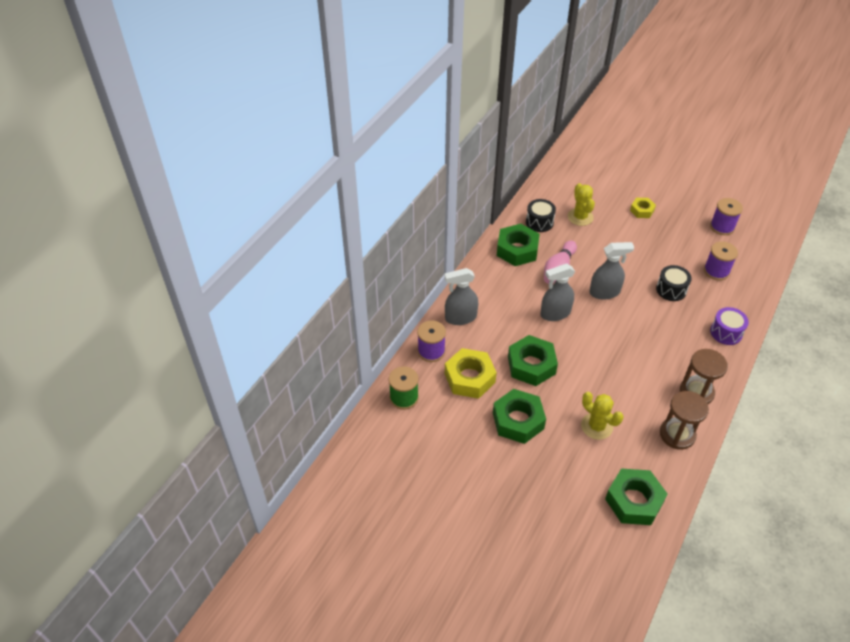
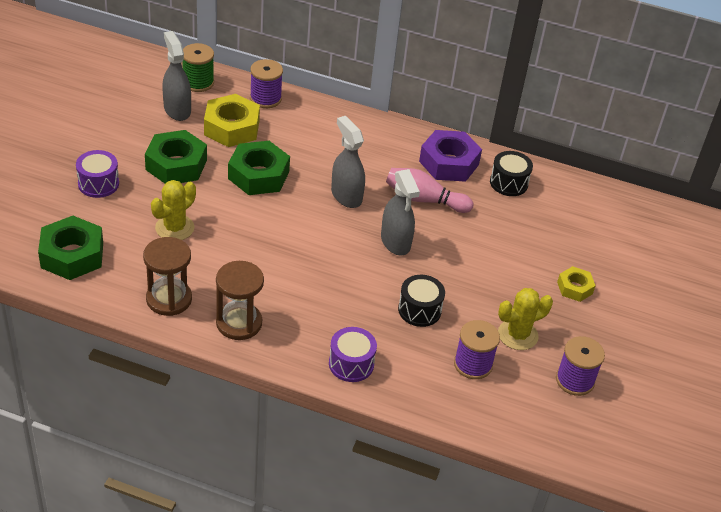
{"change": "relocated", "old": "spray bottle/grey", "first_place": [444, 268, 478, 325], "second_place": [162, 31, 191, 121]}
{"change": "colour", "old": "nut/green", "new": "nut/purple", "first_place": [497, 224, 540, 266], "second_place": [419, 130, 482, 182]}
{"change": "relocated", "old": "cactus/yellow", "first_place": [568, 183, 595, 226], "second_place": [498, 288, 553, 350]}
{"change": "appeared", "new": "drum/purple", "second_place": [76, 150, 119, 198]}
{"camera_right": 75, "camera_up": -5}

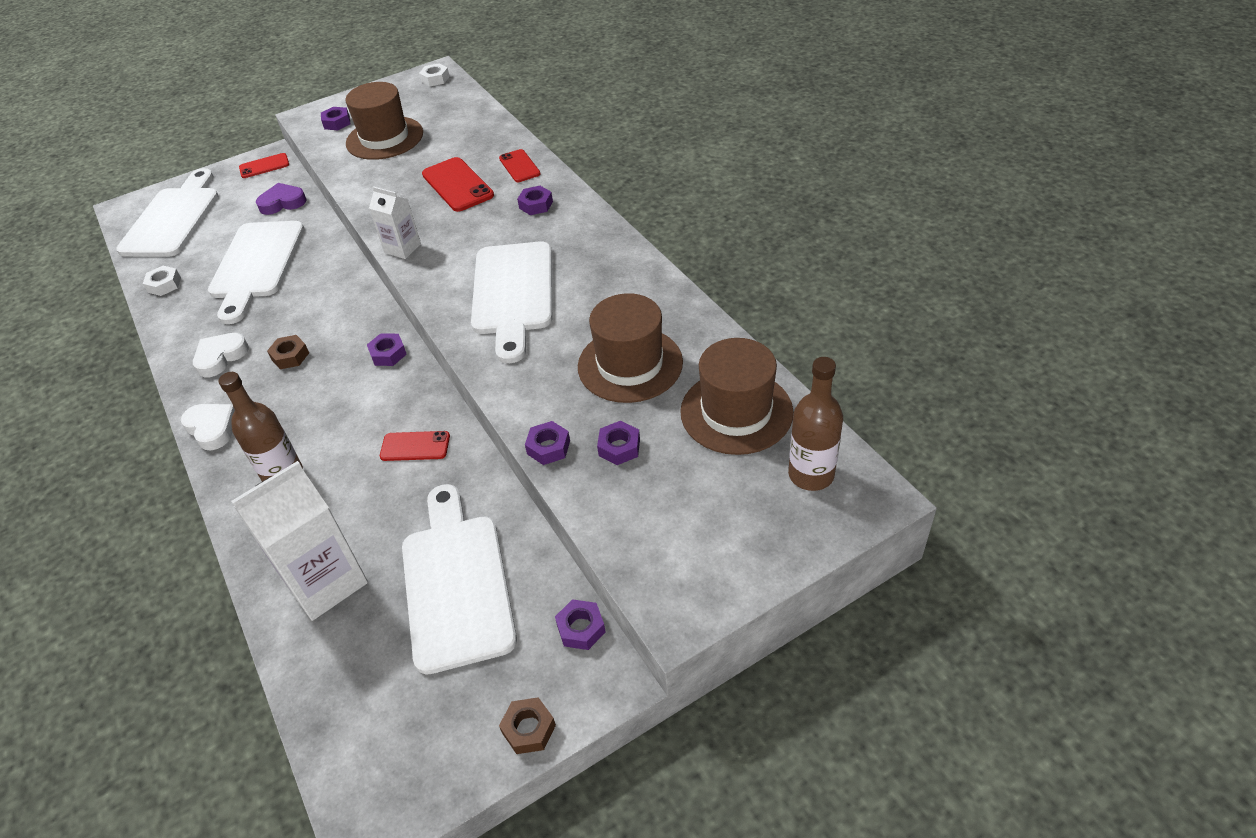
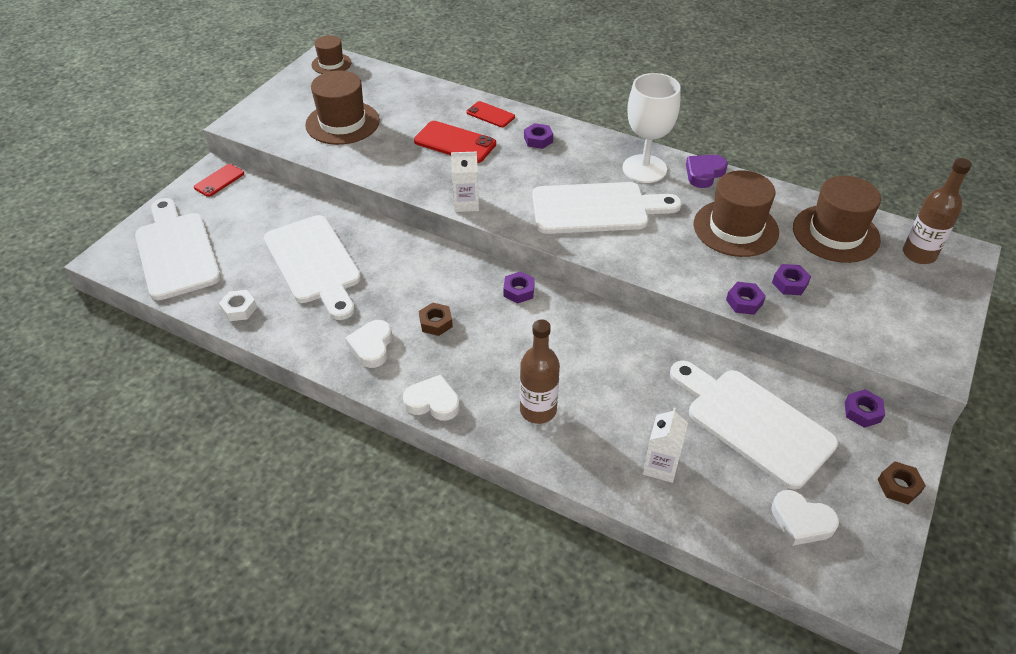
{"change": "size", "old": "carton/white", "first_place": [231, 461, 368, 621], "second_place": [643, 408, 688, 483], "factor": 0.56}
{"change": "relocated", "old": "heart/purple", "first_place": [256, 183, 307, 215], "second_place": [686, 155, 728, 188]}
{"change": "missing", "old": "nut/purple", "first_place": [321, 107, 350, 130]}
{"change": "missing", "old": "phone/red", "first_place": [380, 431, 450, 461]}
{"change": "exchanged", "old": "nut/white", "new": "hat/brown", "first_place": [419, 63, 450, 86], "second_place": [312, 35, 351, 74]}
{"change": "spun", "old": "cutting board/white", "first_place": [471, 241, 552, 363], "second_place": [532, 182, 682, 234], "degrees": -60}
{"change": "appeared", "new": "goblet/white", "second_place": [622, 73, 681, 183]}
{"change": "appeared", "new": "heart/white", "second_place": [771, 490, 839, 546]}
{"camera_right": -35, "camera_up": 0}

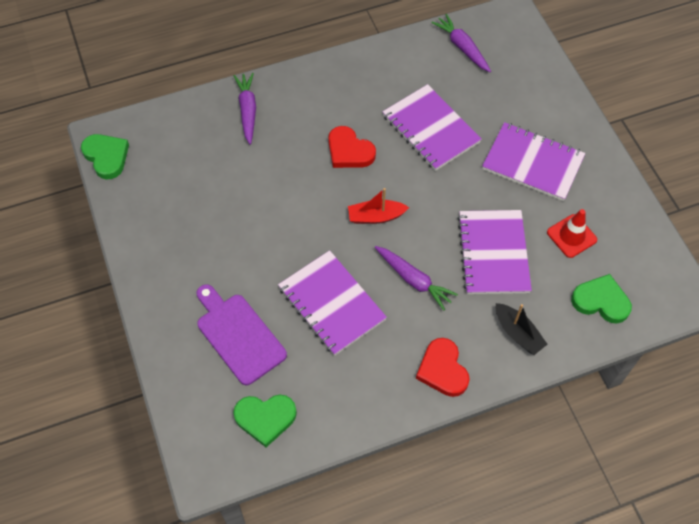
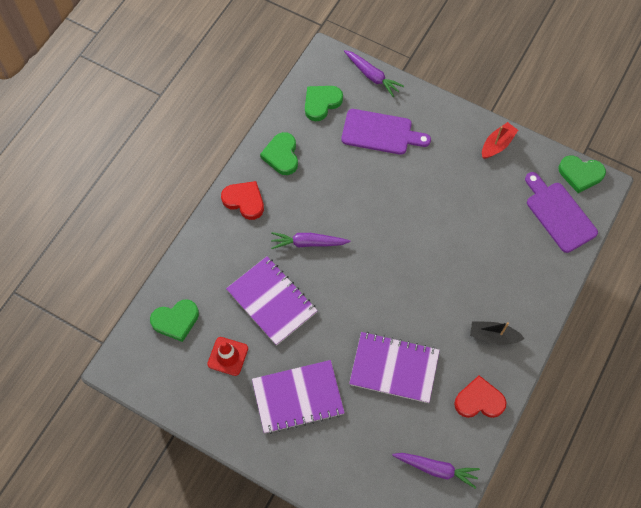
{"change": "relocated", "old": "carrot/purple", "first_place": [233, 73, 256, 145], "second_place": [344, 50, 404, 97]}
{"change": "missing", "old": "notebook/purple", "first_place": [278, 250, 387, 356]}
{"change": "relocated", "old": "heart/red", "first_place": [328, 126, 376, 168], "second_place": [454, 375, 506, 418]}
{"change": "relocated", "old": "boat/red", "first_place": [348, 188, 409, 224], "second_place": [482, 122, 518, 159]}
{"change": "relocated", "old": "boat/black", "first_place": [496, 303, 548, 355], "second_place": [470, 321, 525, 345]}
{"change": "appeared", "new": "heart/green", "second_place": [260, 132, 298, 175]}
{"change": "appeared", "new": "cutting board/purple", "second_place": [525, 172, 598, 253]}
{"camera_right": 140, "camera_up": 5}

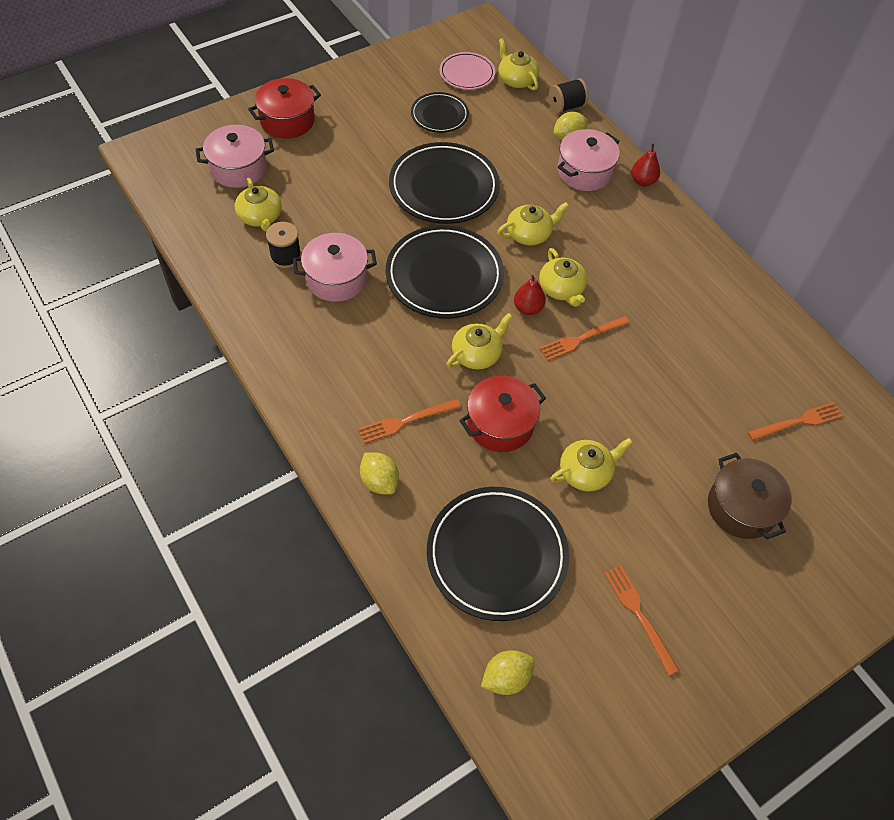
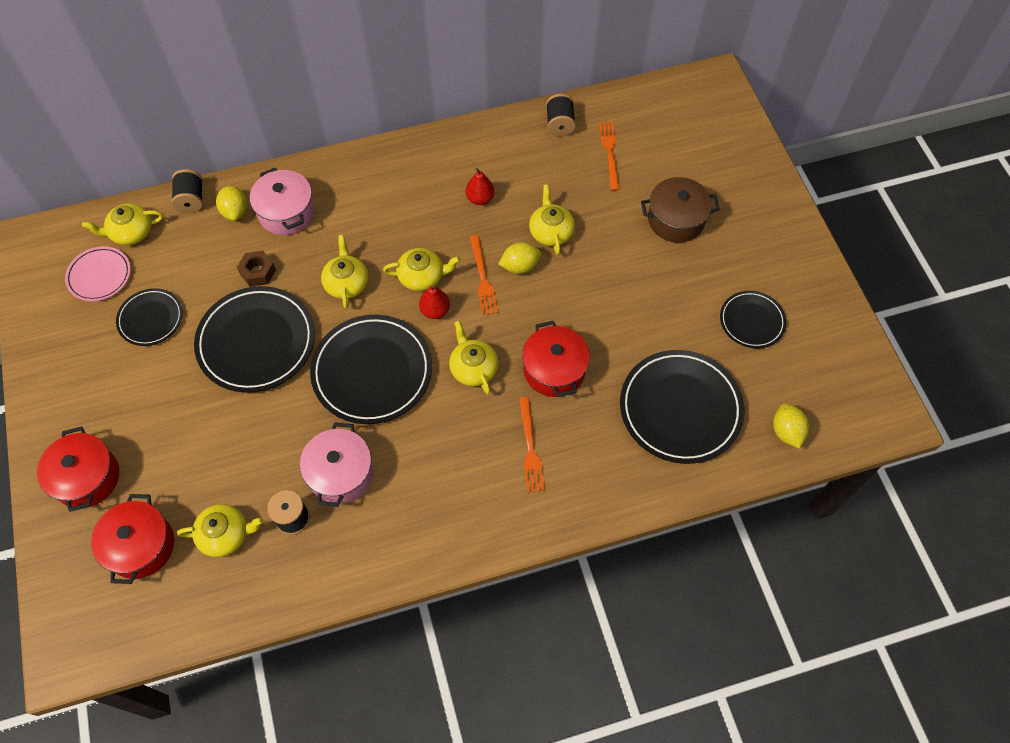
{"change": "colour", "old": "pot/pink", "new": "pot/red", "first_place": [195, 125, 274, 188], "second_place": [91, 494, 174, 584]}
{"change": "relocated", "old": "lemon/yellow", "first_place": [360, 452, 399, 495], "second_place": [498, 242, 541, 274]}
{"change": "relocated", "old": "teapot/yellow", "first_place": [550, 438, 633, 491], "second_place": [529, 184, 575, 255]}
{"change": "exchanged", "old": "fork/orange", "new": "plate/black", "first_place": [604, 565, 679, 675], "second_place": [720, 291, 786, 348]}
{"change": "relocated", "old": "pear/red", "first_place": [631, 144, 660, 187], "second_place": [466, 168, 495, 205]}
{"change": "appeared", "new": "nut/brown", "second_place": [237, 251, 276, 287]}
{"change": "appeared", "new": "spool/black", "second_place": [546, 94, 576, 136]}
{"camera_right": -70, "camera_up": 5}

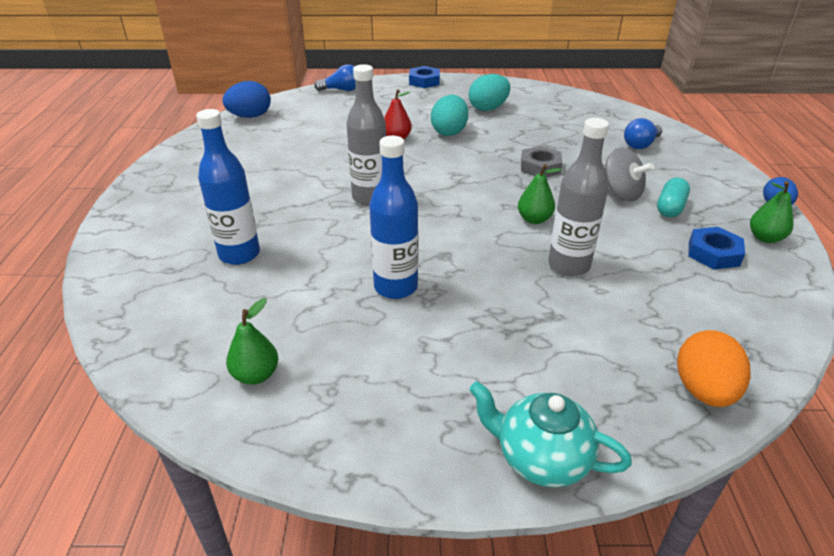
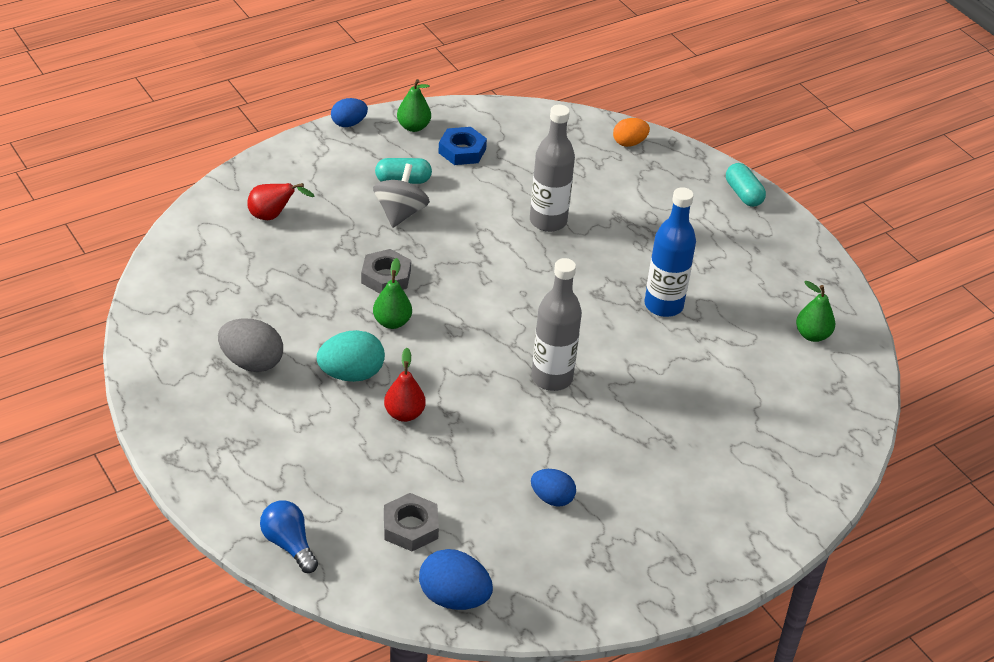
{"change": "missing", "old": "bottle/blue", "first_place": [196, 109, 260, 265]}
{"change": "missing", "old": "nut/blue", "first_place": [409, 66, 440, 88]}
{"change": "colour", "old": "egg/turquoise", "new": "egg/grey", "first_place": [469, 74, 510, 111], "second_place": [218, 318, 283, 372]}
{"change": "exchanged", "old": "teapot/turquoise", "new": "capsule/turquoise", "first_place": [469, 381, 632, 487], "second_place": [726, 163, 766, 207]}
{"change": "relocated", "old": "pear/green", "first_place": [518, 164, 561, 224], "second_place": [373, 258, 412, 329]}
{"change": "exchanged", "old": "light bulb/blue", "new": "pear/red", "first_place": [624, 118, 663, 149], "second_place": [247, 183, 315, 220]}
{"change": "size", "old": "egg/orange", "first_place": [677, 330, 750, 407], "second_place": [613, 118, 650, 147], "factor": 0.65}
{"change": "appeared", "new": "nut/grey", "second_place": [384, 493, 439, 551]}
{"change": "appeared", "new": "egg/blue", "second_place": [531, 469, 576, 507]}
{"camera_right": -125, "camera_up": 5}

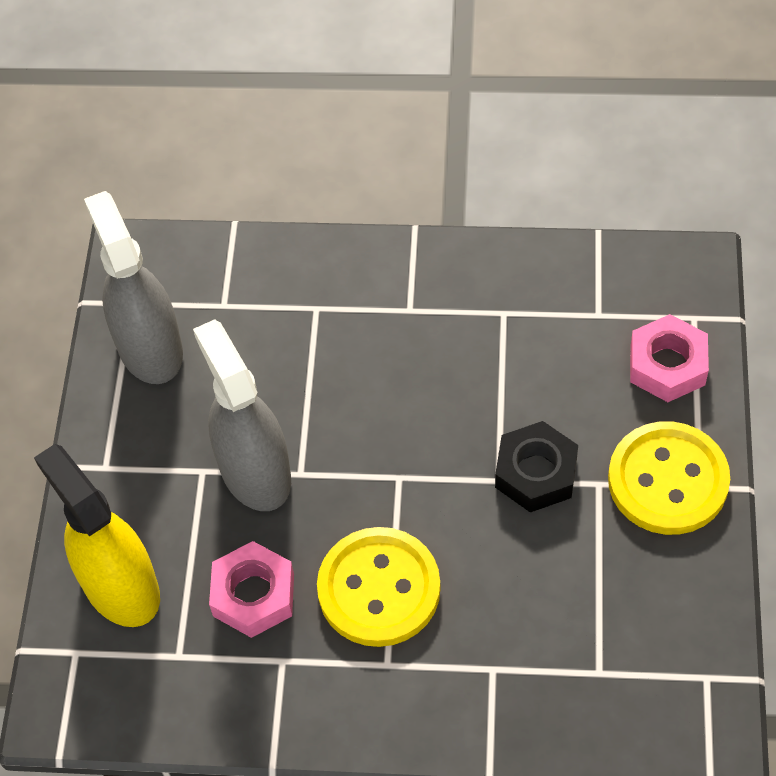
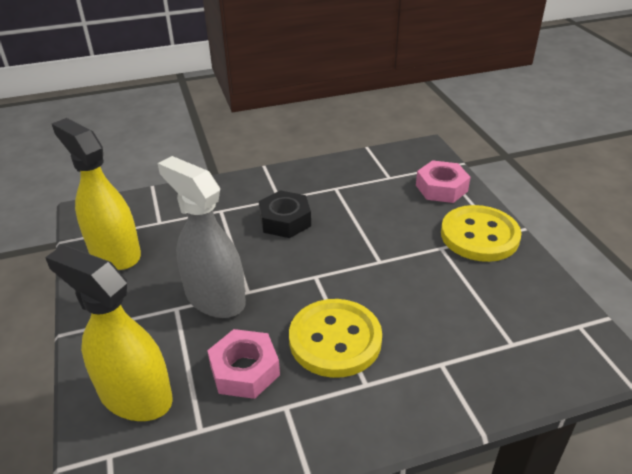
{"change": "colour", "old": "spray bottle/grey", "new": "spray bottle/yellow", "first_place": [84, 191, 183, 384], "second_place": [52, 118, 141, 270]}
{"change": "relocated", "old": "nut/black", "first_place": [495, 421, 578, 513], "second_place": [259, 190, 311, 238]}
{"camera_right": -25, "camera_up": -20}

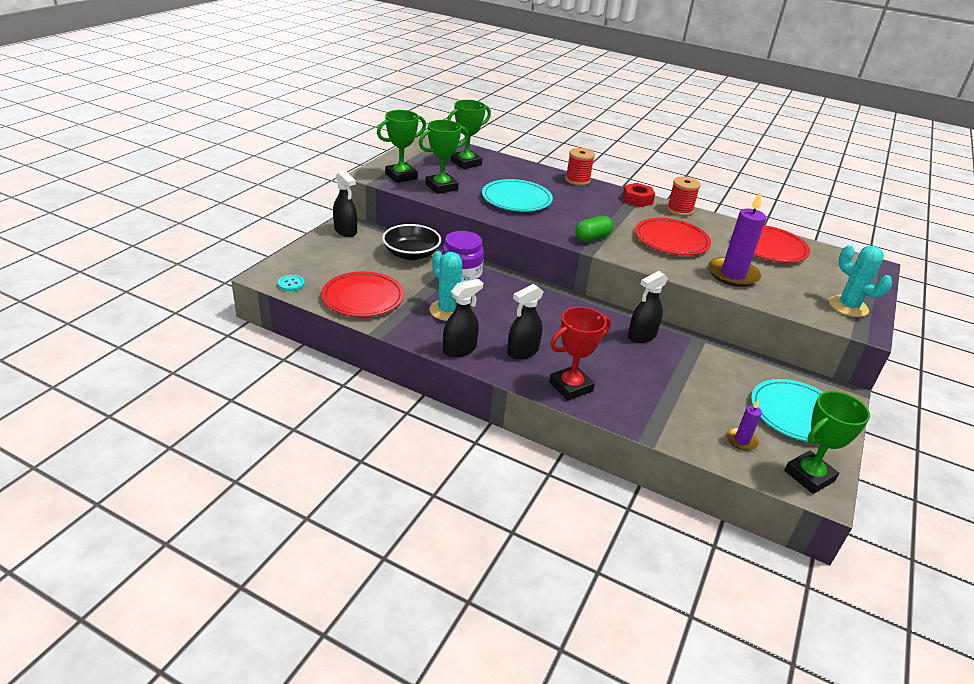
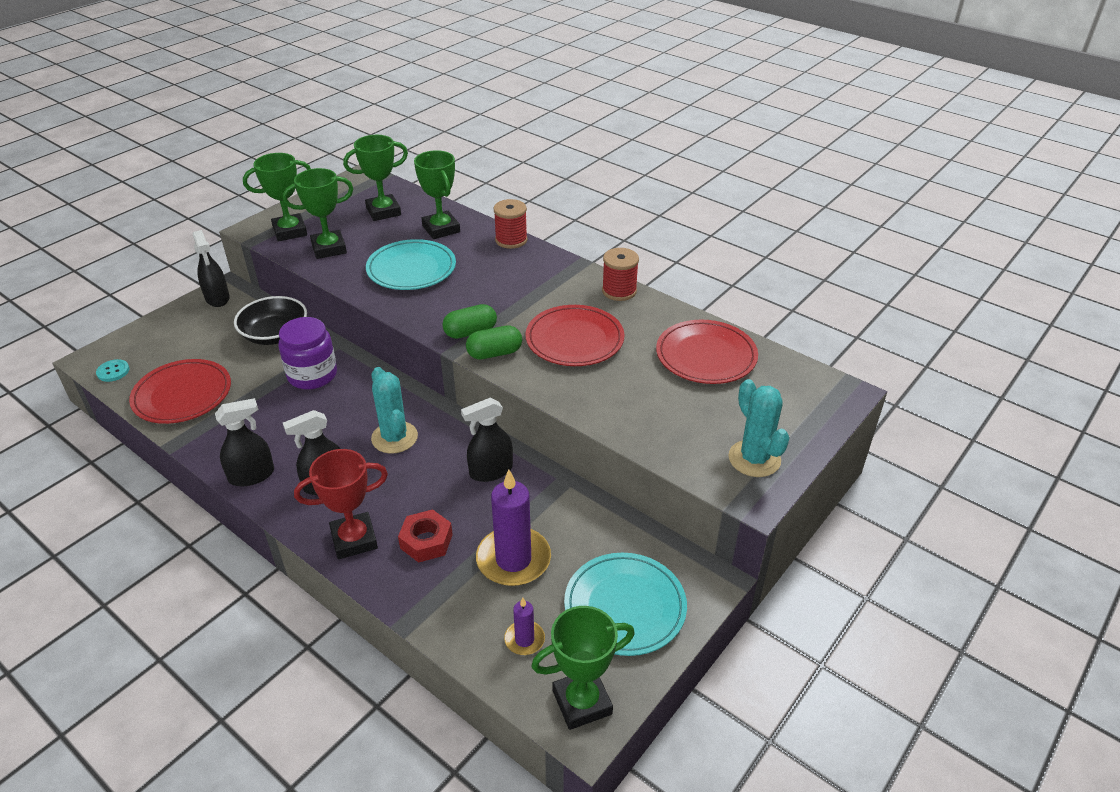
{"change": "relocated", "old": "cactus/turquoise", "first_place": [430, 251, 465, 321], "second_place": [371, 367, 418, 453]}
{"change": "relocated", "old": "nut/red", "first_place": [622, 183, 655, 207], "second_place": [398, 509, 453, 563]}
{"change": "relocated", "old": "candle/purple", "first_place": [708, 192, 766, 287], "second_place": [476, 469, 551, 586]}
{"change": "appeared", "new": "trophy/green", "second_place": [414, 150, 460, 239]}
{"change": "appeared", "new": "capsule/green", "second_place": [466, 325, 522, 360]}
{"camera_right": 15, "camera_up": 5}

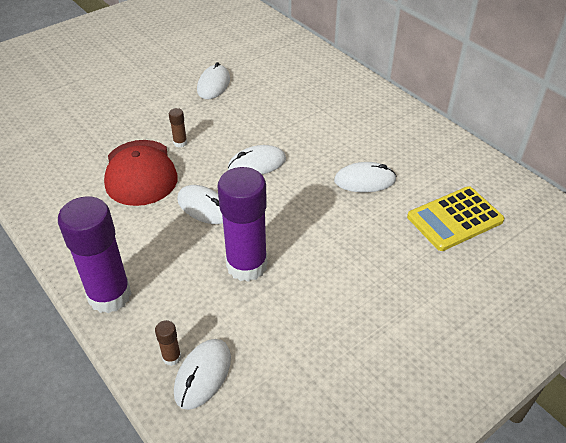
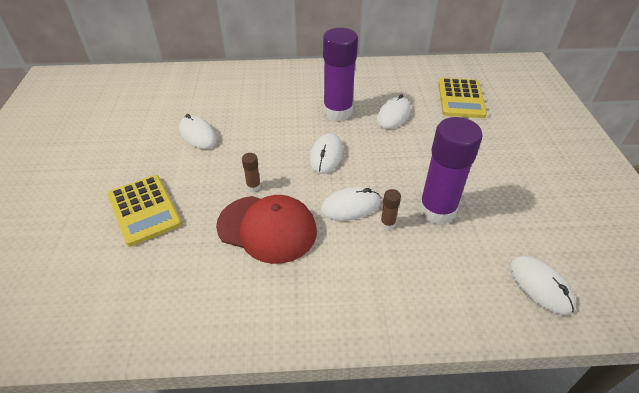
{"change": "relocated", "old": "glue stick/purple", "first_place": [58, 196, 132, 313], "second_place": [323, 28, 358, 121]}
{"change": "relocated", "old": "glue stick/brown", "first_place": [155, 320, 181, 366], "second_place": [380, 189, 401, 230]}
{"change": "appeared", "new": "calculator/yellow", "second_place": [107, 175, 182, 246]}
{"camera_right": -55, "camera_up": 0}

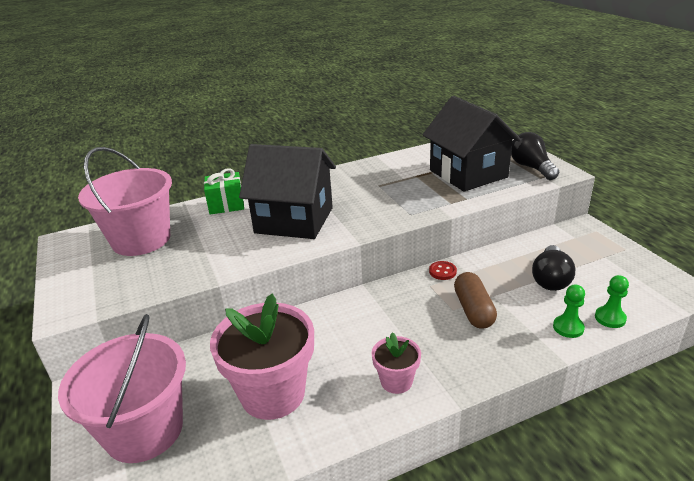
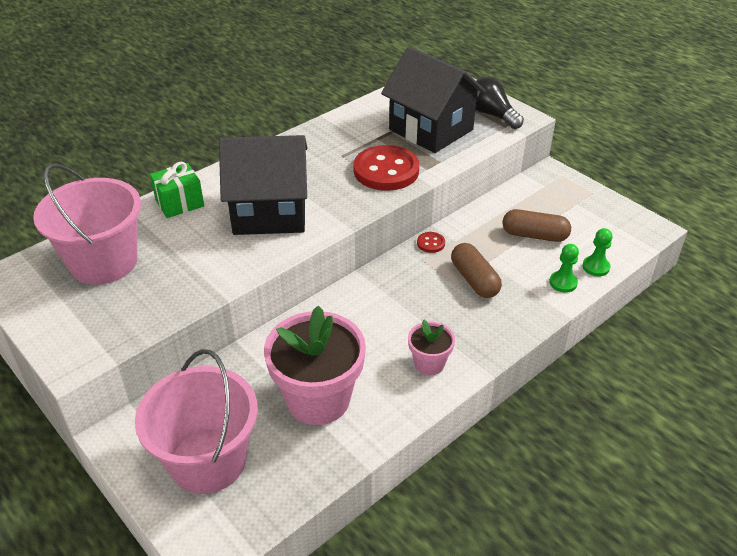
{"change": "exchanged", "old": "light bulb/black", "new": "capsule/brown", "first_place": [532, 245, 575, 291], "second_place": [503, 209, 571, 242]}
{"change": "appeared", "new": "button/red", "second_place": [354, 145, 419, 191]}
{"camera_right": -20, "camera_up": 10}

